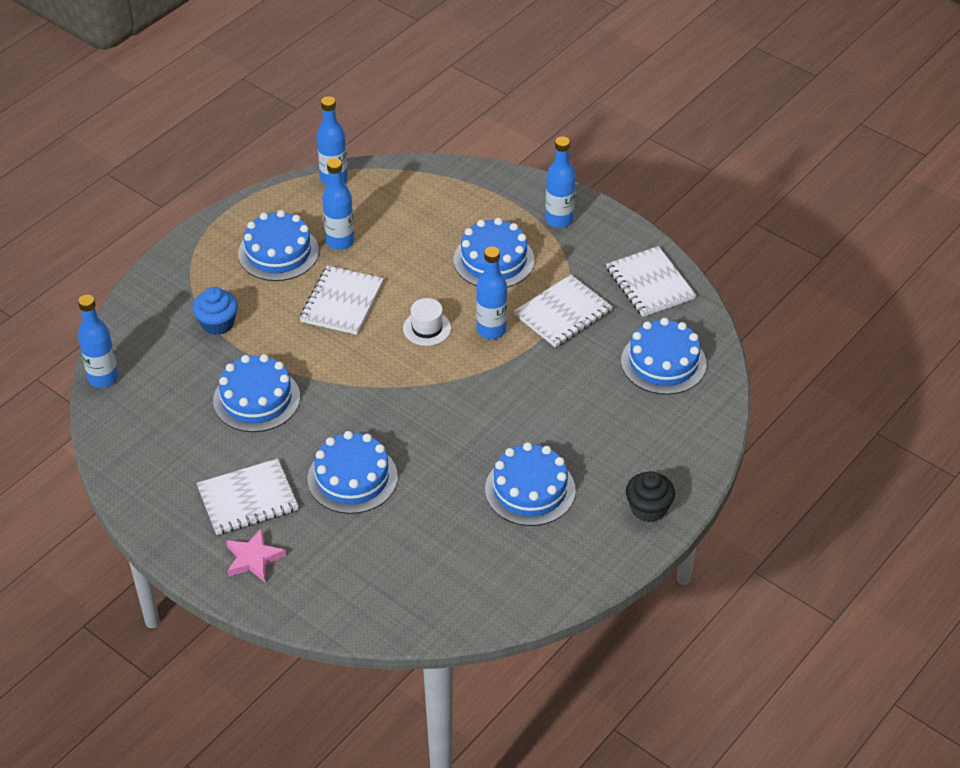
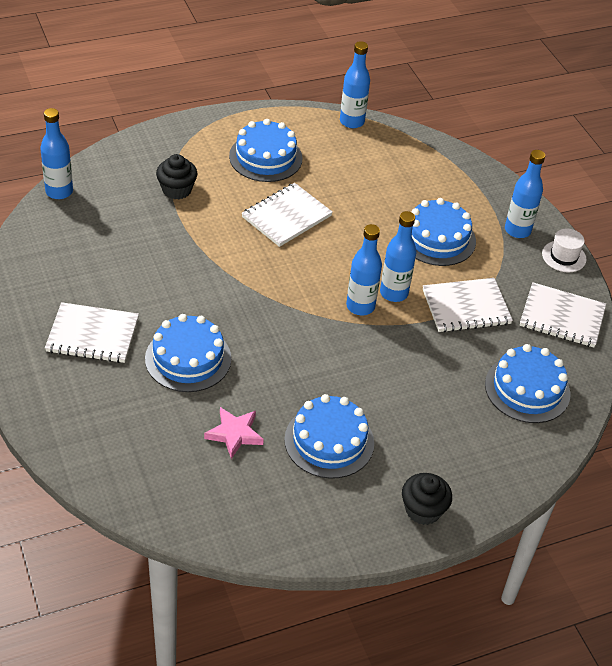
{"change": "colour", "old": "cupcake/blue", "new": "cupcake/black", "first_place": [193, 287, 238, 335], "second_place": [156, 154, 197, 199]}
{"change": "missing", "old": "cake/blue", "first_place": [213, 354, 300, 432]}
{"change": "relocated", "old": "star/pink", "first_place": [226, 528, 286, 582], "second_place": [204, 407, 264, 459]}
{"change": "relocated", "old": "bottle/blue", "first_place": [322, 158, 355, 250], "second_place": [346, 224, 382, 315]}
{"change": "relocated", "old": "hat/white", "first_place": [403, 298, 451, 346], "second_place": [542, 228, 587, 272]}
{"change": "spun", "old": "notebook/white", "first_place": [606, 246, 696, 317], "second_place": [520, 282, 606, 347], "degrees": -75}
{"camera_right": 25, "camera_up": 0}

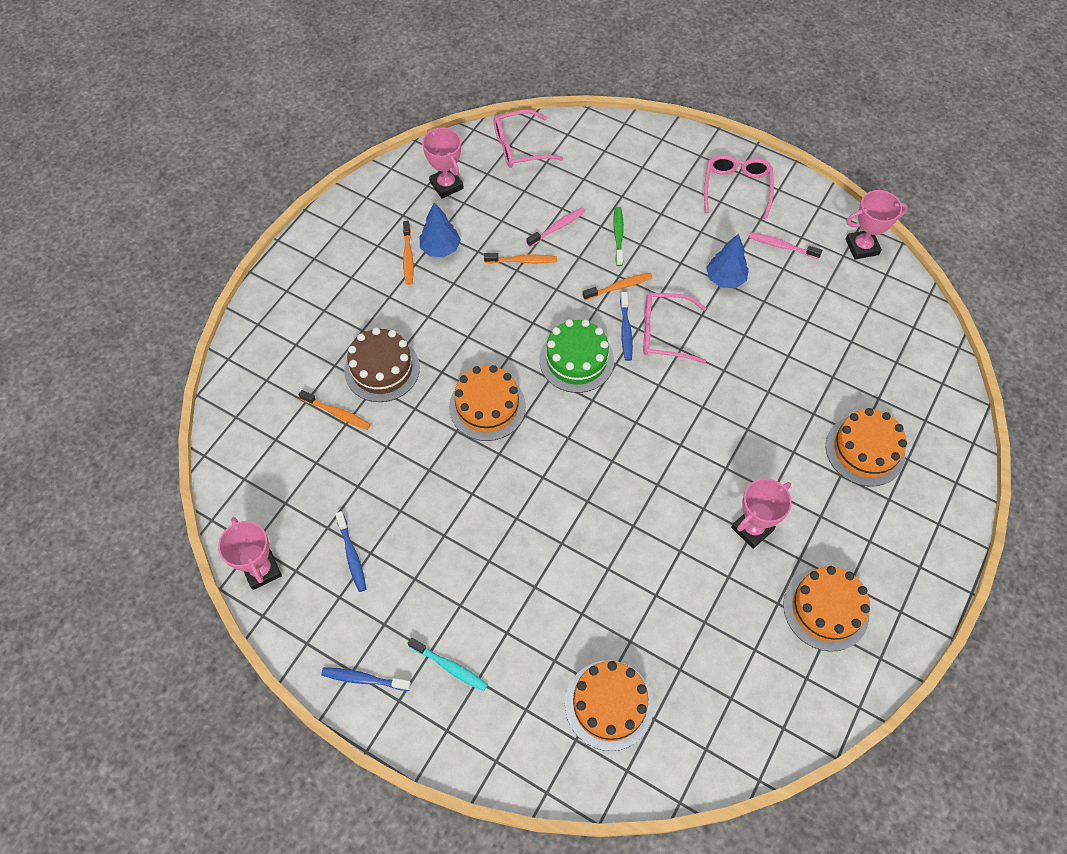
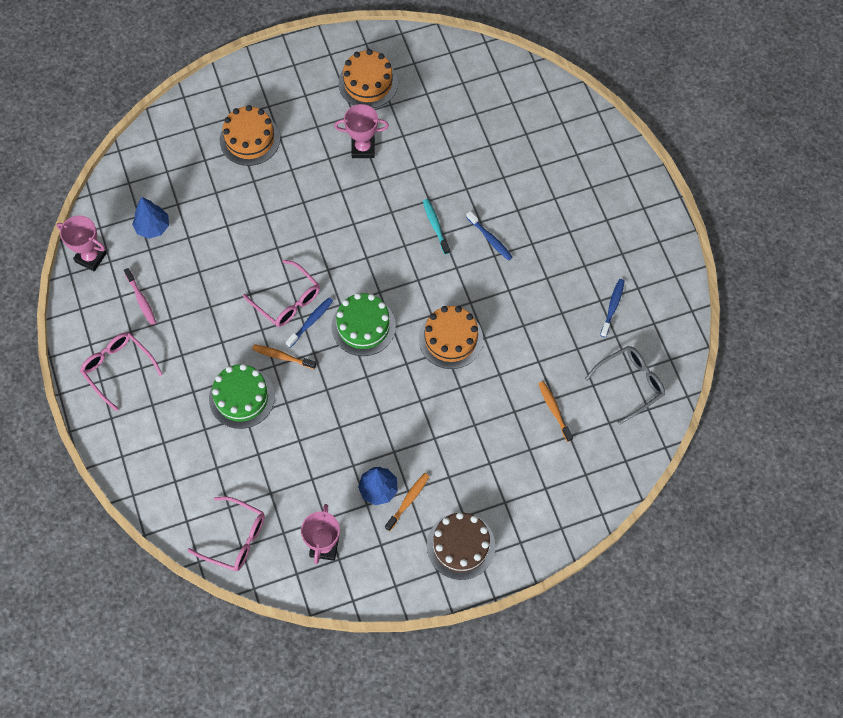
{"change": "missing", "old": "trophy/pink", "first_place": [218, 517, 282, 590]}
{"change": "relocated", "old": "toothbrush/blue", "first_place": [321, 667, 411, 691], "second_place": [466, 211, 512, 261]}
{"change": "relocated", "old": "cake/brown", "first_place": [344, 328, 420, 402], "second_place": [427, 512, 495, 580]}
{"change": "relocated", "old": "toothbrush/turquoise", "first_place": [408, 638, 488, 691], "second_place": [423, 199, 450, 255]}
{"change": "missing", "old": "toothbrush/orange", "first_place": [484, 253, 557, 263]}
{"change": "missing", "old": "toothbrush/pink", "first_place": [526, 207, 586, 247]}
{"change": "missing", "old": "cake/orange", "first_place": [565, 660, 654, 751]}
{"change": "exchanged", "old": "toothbrush/green", "new": "cake/green", "first_place": [613, 207, 624, 266], "second_place": [209, 364, 275, 429]}
{"change": "spun", "old": "glasses/pink", "first_place": [704, 155, 774, 219], "second_place": [80, 333, 163, 411], "degrees": 90}
{"change": "relocated", "old": "tree/blue", "first_place": [706, 234, 749, 288], "second_place": [132, 197, 169, 239]}
{"change": "appeared", "new": "glasses/grey", "second_place": [585, 346, 665, 425]}
{"camera_right": -140, "camera_up": 5}

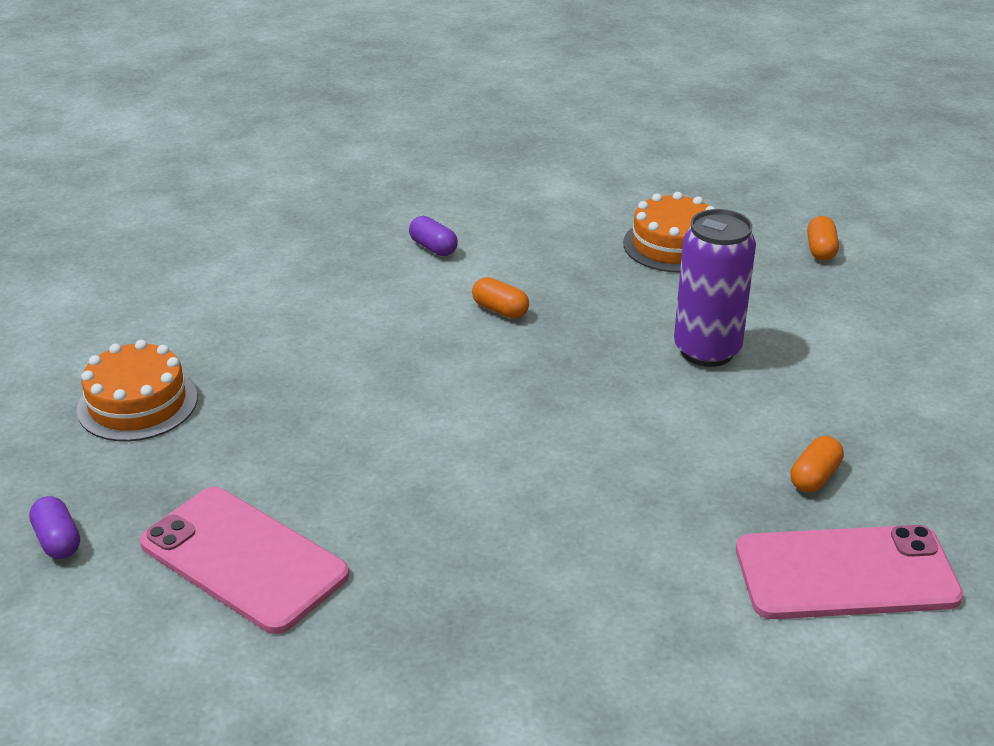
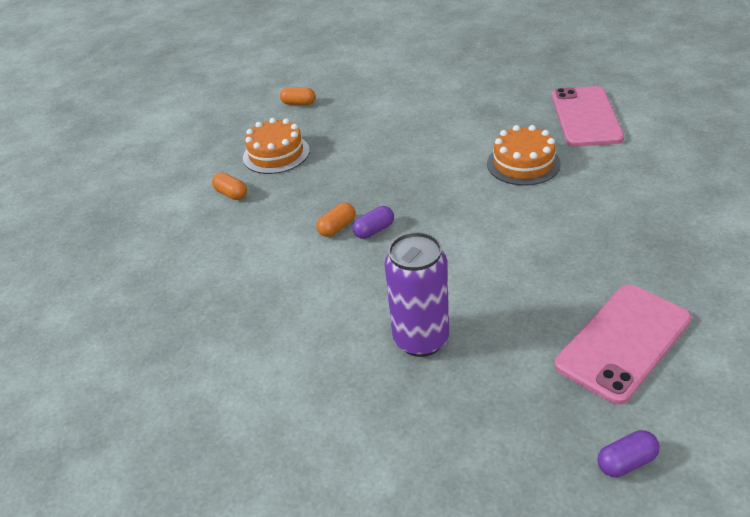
{"change": "relocated", "old": "cake/orange", "first_place": [77, 340, 197, 442], "second_place": [487, 125, 561, 185]}
{"change": "relocated", "old": "capsule/purple", "first_place": [409, 216, 458, 256], "second_place": [352, 206, 394, 239]}
{"change": "relocated", "old": "can/purple", "first_place": [674, 209, 756, 367], "second_place": [385, 232, 449, 357]}
{"change": "relocated", "old": "capsule/orange", "first_place": [791, 436, 844, 493], "second_place": [212, 172, 247, 200]}
{"camera_right": -80, "camera_up": 5}

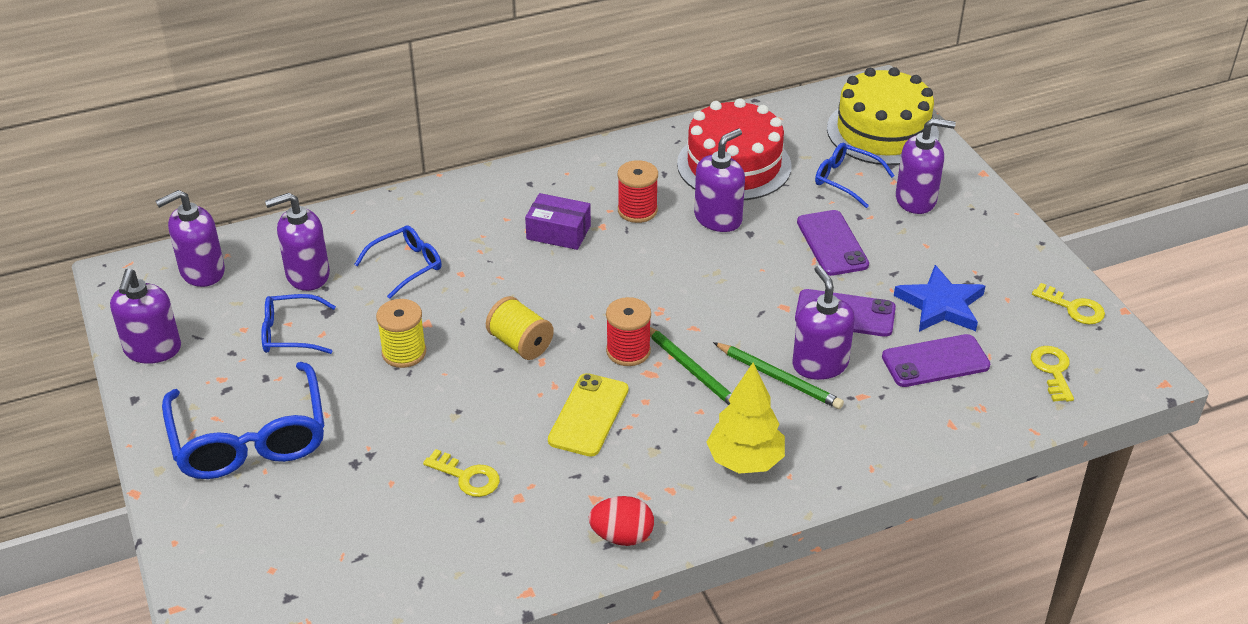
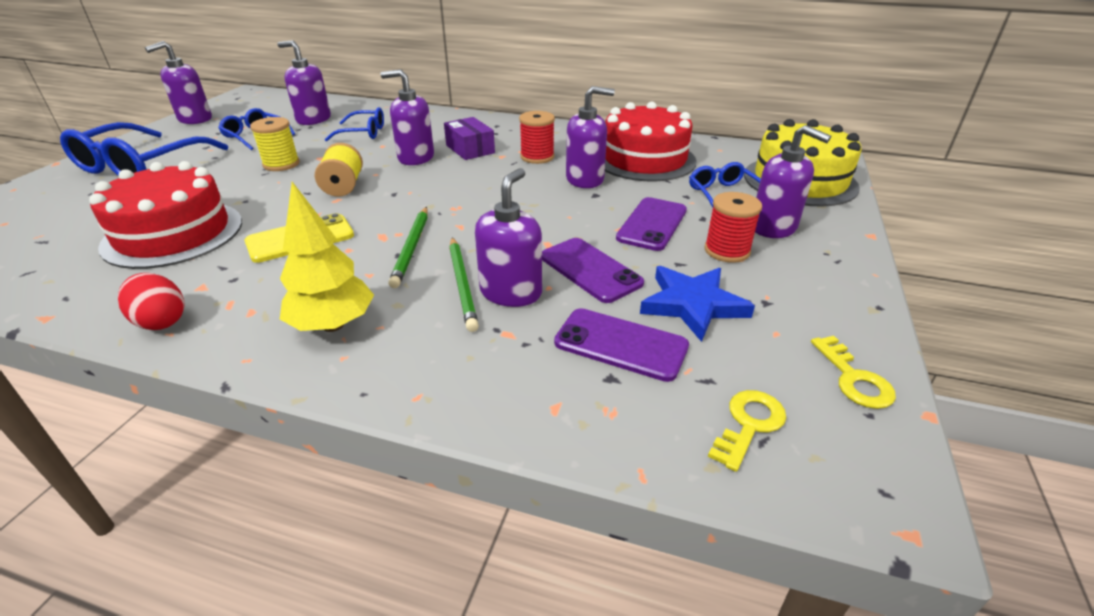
{"change": "relocated", "old": "soap dispenser/purple", "first_place": [155, 190, 225, 287], "second_place": [380, 69, 434, 165]}
{"change": "exchanged", "old": "key/yellow", "new": "cake/red", "first_place": [423, 449, 500, 497], "second_place": [89, 161, 242, 269]}
{"change": "relocated", "old": "spool/red", "first_place": [606, 297, 651, 366], "second_place": [704, 192, 762, 263]}
{"camera_right": 40, "camera_up": -5}

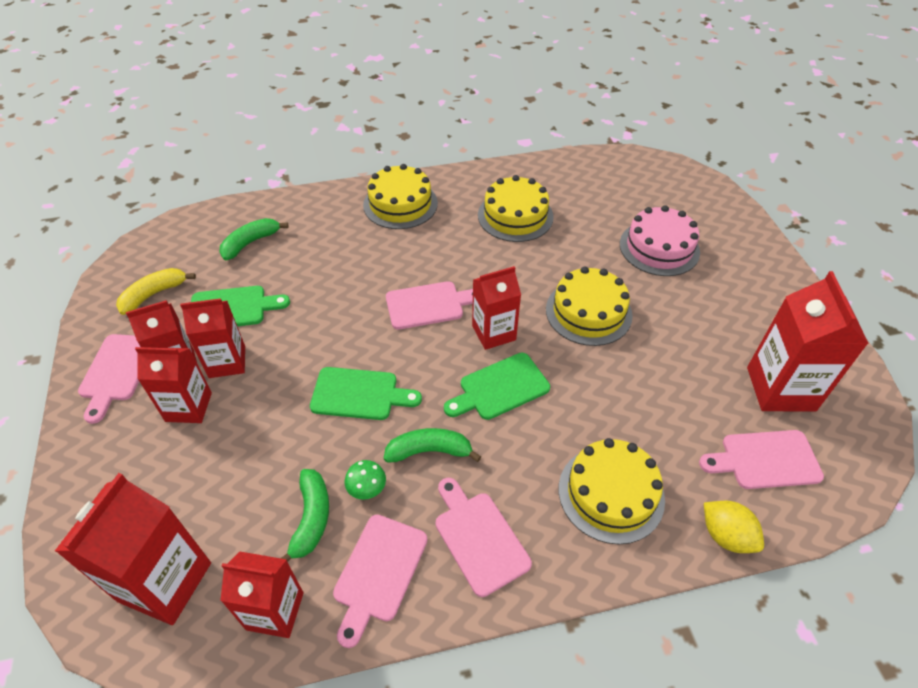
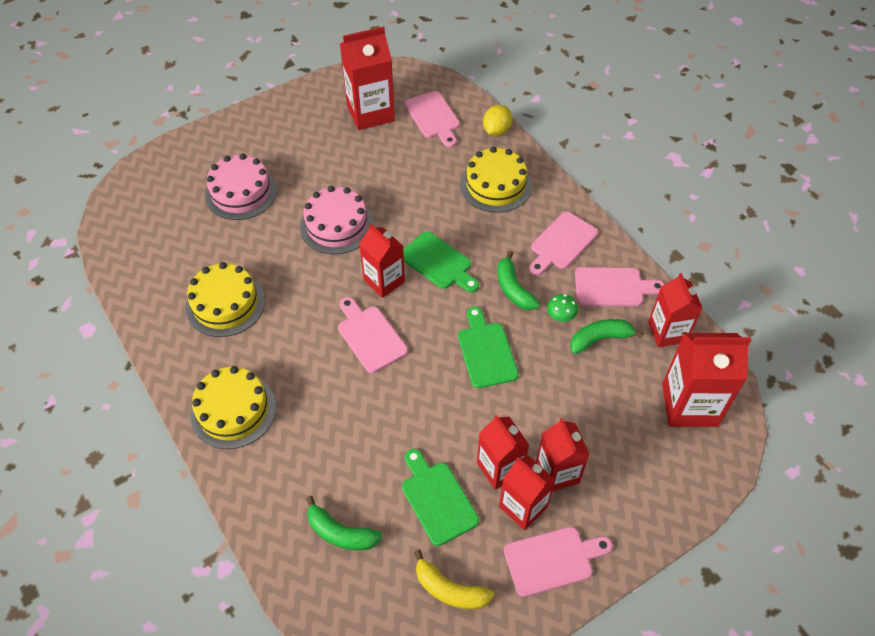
{"change": "colour", "old": "cake/yellow", "new": "cake/pink", "first_place": [546, 266, 633, 346], "second_place": [300, 186, 374, 254]}
{"camera_right": -110, "camera_up": 5}

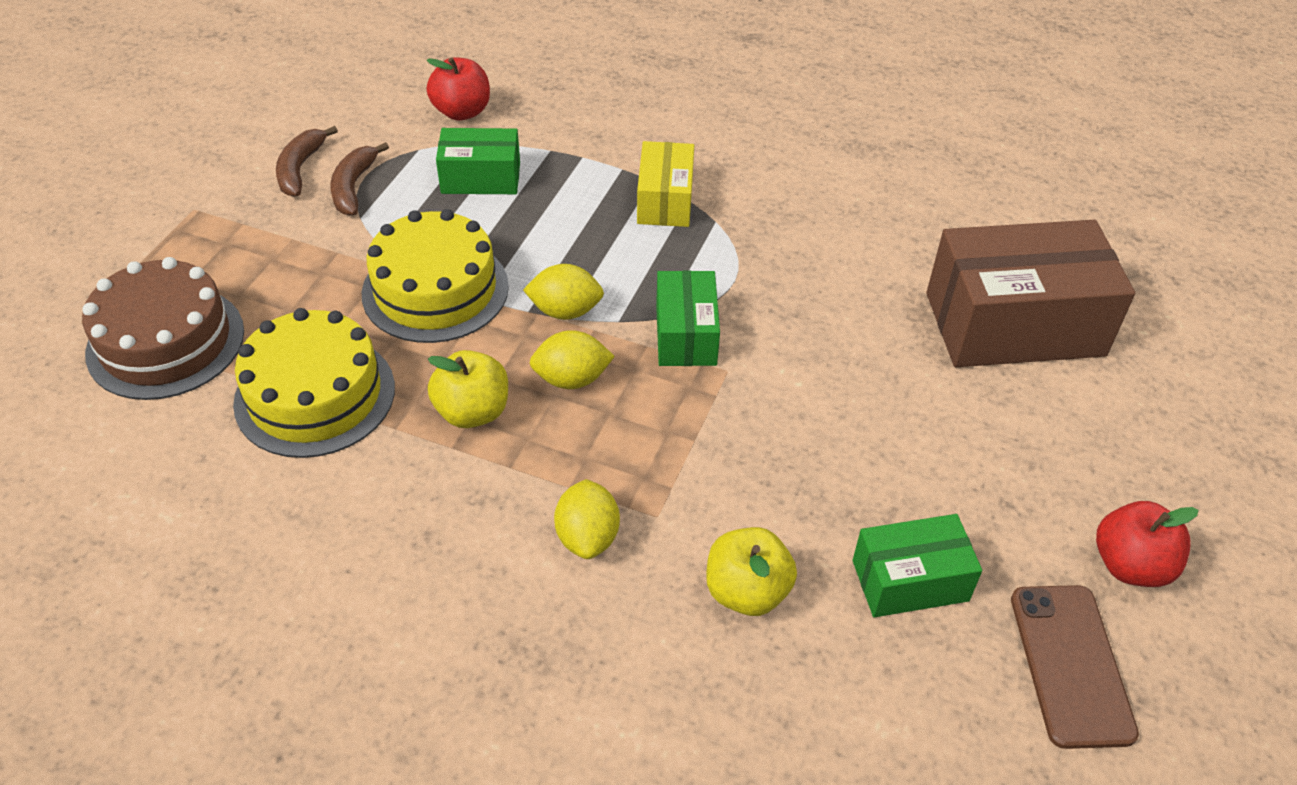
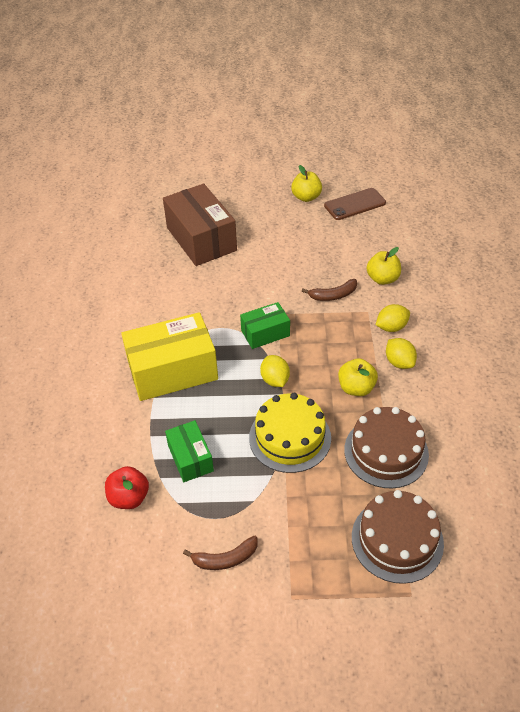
{"change": "colour", "old": "cake/yellow", "new": "cake/brown", "first_place": [233, 308, 395, 458], "second_place": [344, 407, 429, 488]}
{"change": "relocated", "old": "banana/brown", "first_place": [330, 142, 389, 215], "second_place": [302, 279, 357, 301]}
{"change": "relocated", "old": "lemon/yellow", "first_place": [530, 330, 615, 389], "second_place": [386, 338, 417, 369]}
{"change": "size", "old": "box/yellow", "first_place": [637, 141, 694, 227], "second_place": [121, 312, 218, 401], "factor": 1.85}
{"change": "missing", "old": "box/green", "first_place": [853, 514, 982, 617]}
{"change": "colour", "old": "apple/red", "new": "apple/yellow", "first_place": [1096, 501, 1199, 587], "second_place": [291, 165, 322, 202]}
{"camera_right": -110, "camera_up": 0}

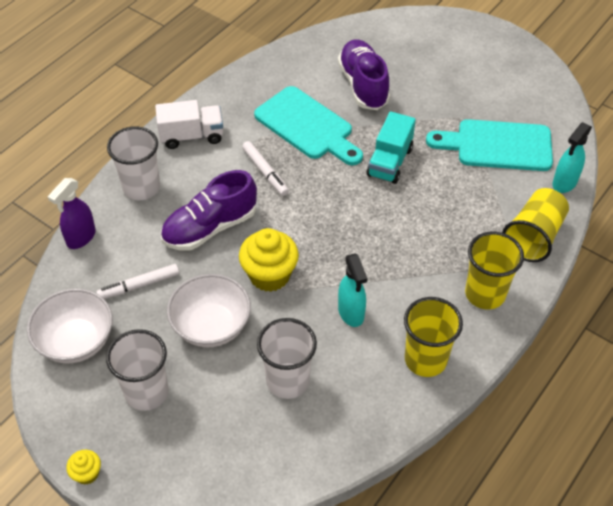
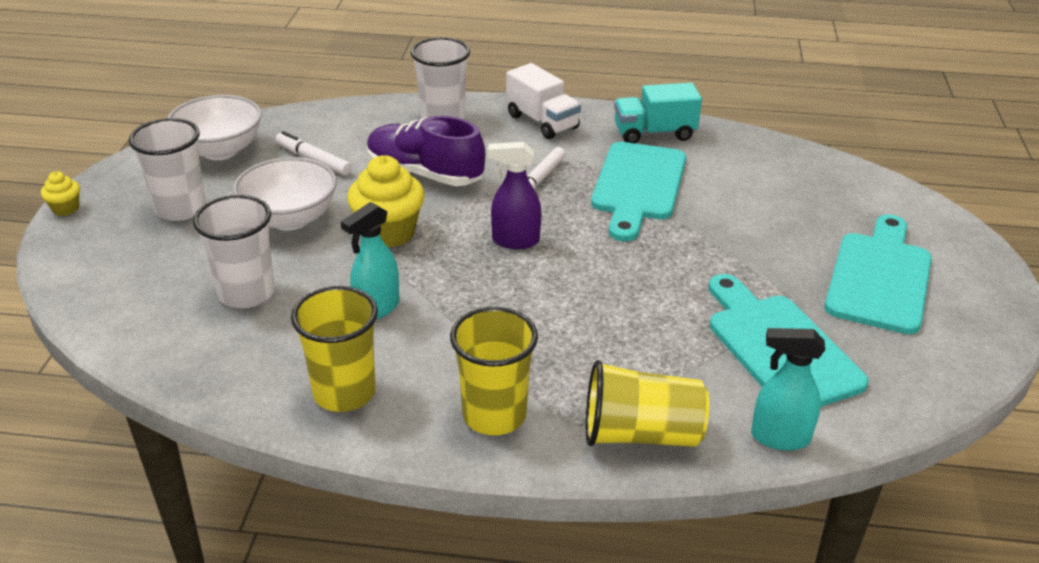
{"change": "relocated", "old": "spray bottle/purple", "first_place": [48, 178, 96, 249], "second_place": [488, 142, 541, 249]}
{"change": "missing", "old": "shoe/purple", "first_place": [338, 40, 390, 110]}
{"change": "relocated", "old": "truck/turquoise", "first_place": [367, 111, 416, 184], "second_place": [614, 83, 702, 143]}
{"change": "appeared", "new": "cutting board/turquoise", "second_place": [824, 214, 932, 334]}
{"camera_right": 60, "camera_up": -15}

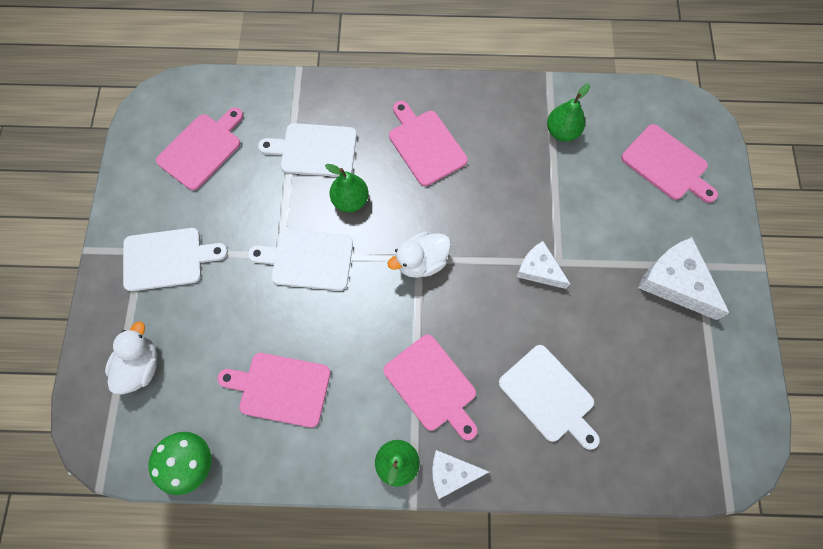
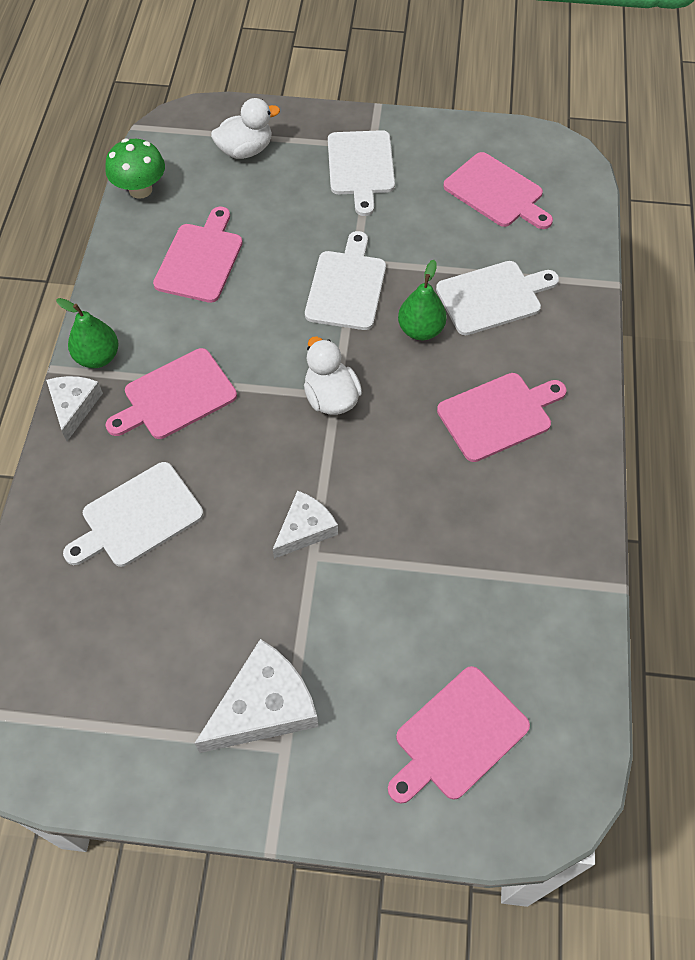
{"change": "spun", "old": "duck/white", "first_place": [105, 322, 157, 394], "second_place": [211, 98, 280, 159], "degrees": -45}
{"change": "spun", "old": "cutting board/white", "first_place": [258, 123, 357, 177], "second_place": [436, 261, 559, 335], "degrees": 60}
{"change": "missing", "old": "pear/green", "first_place": [547, 83, 590, 141]}
{"camera_right": 95, "camera_up": -10}

